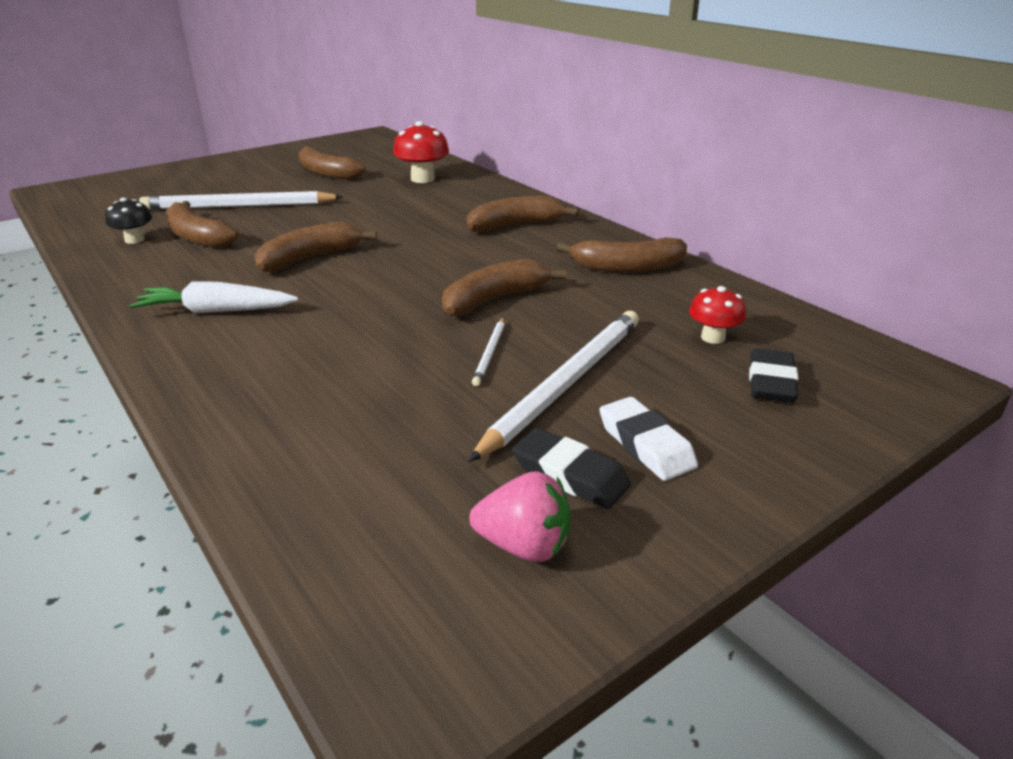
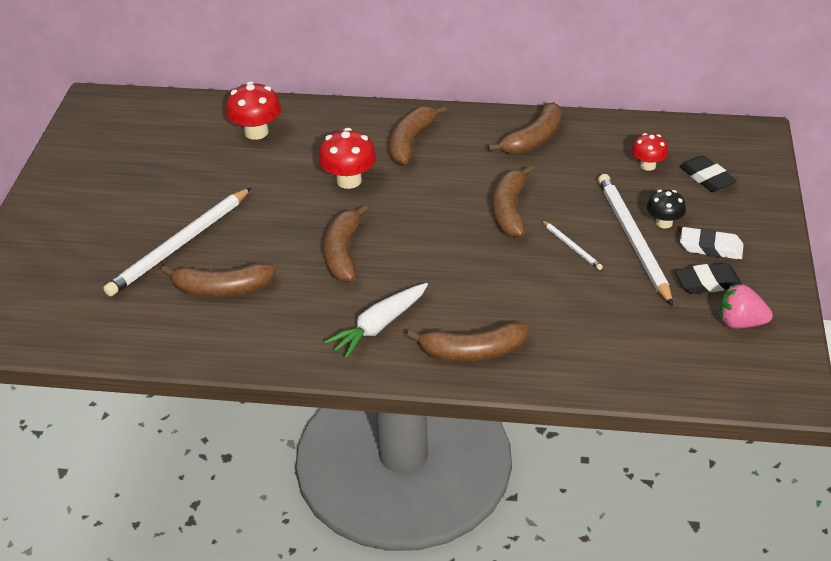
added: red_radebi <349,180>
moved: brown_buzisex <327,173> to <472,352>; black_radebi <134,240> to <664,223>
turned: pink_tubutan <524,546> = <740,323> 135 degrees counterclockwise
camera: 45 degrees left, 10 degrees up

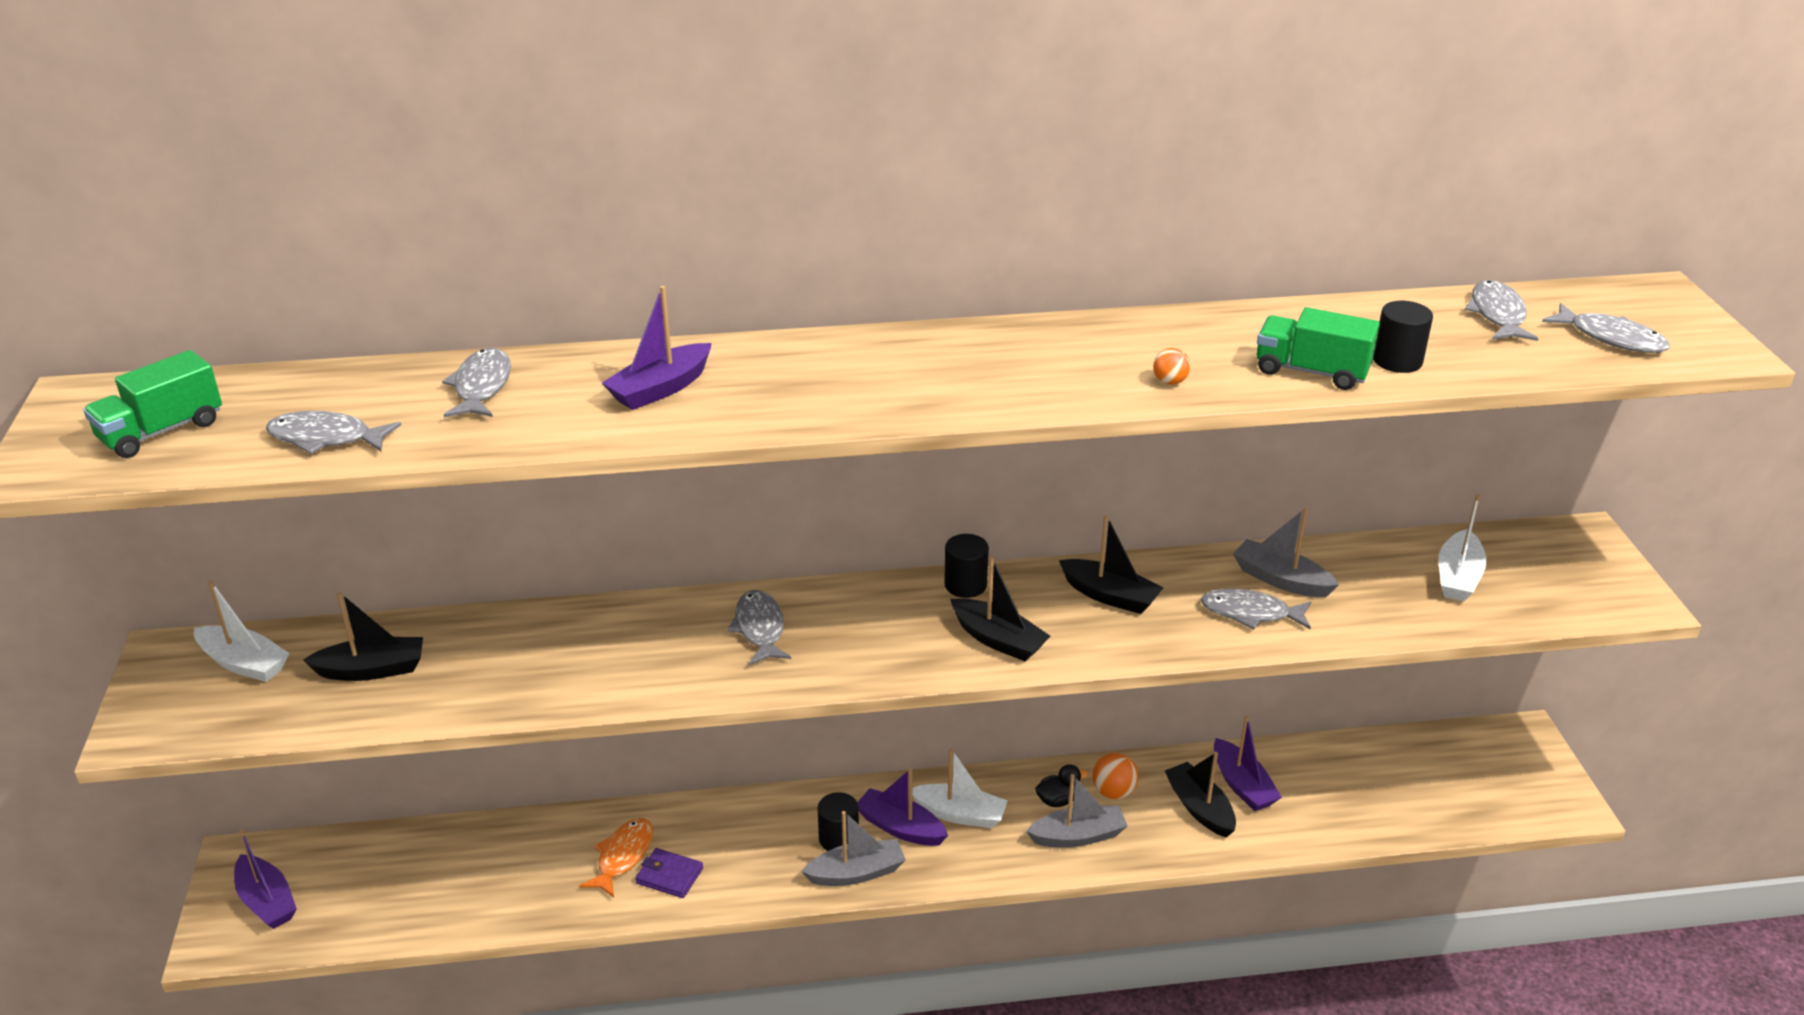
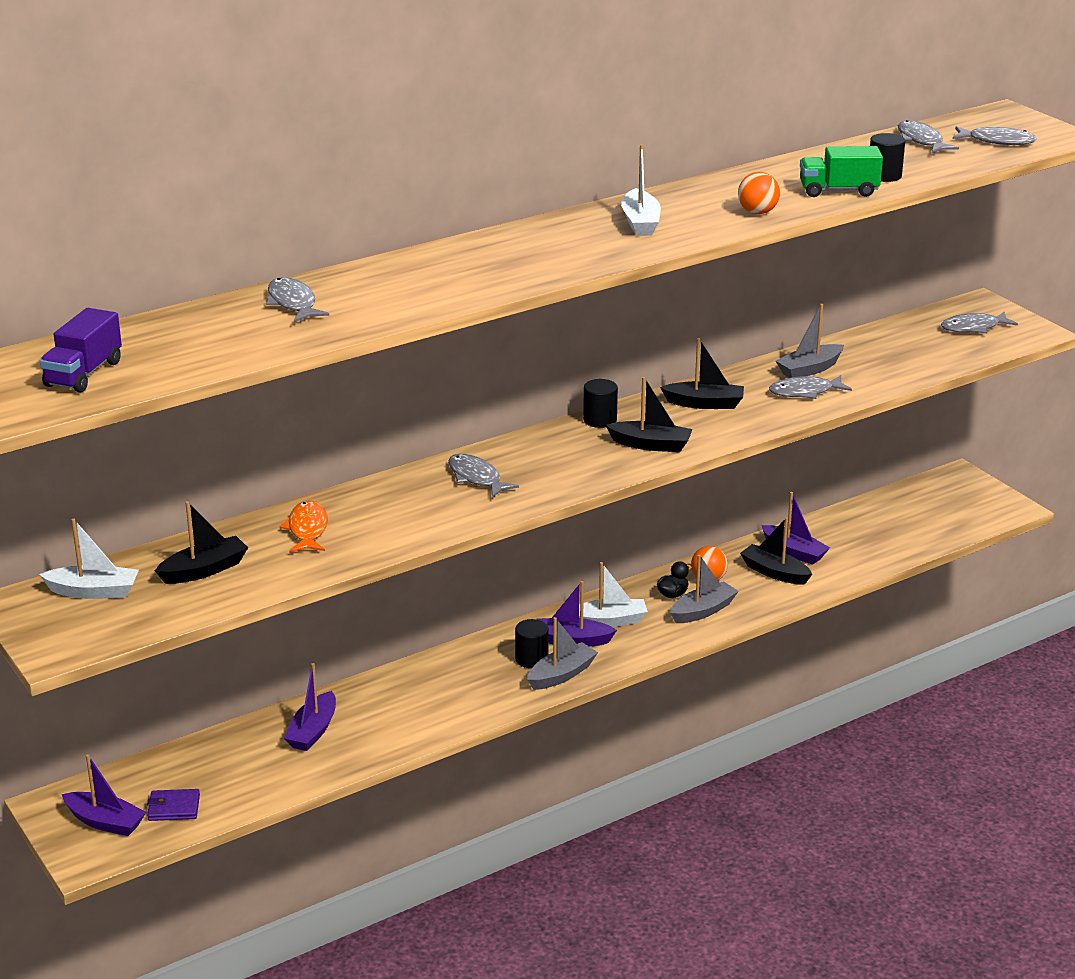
moved: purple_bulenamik <669,876> to <174,808>; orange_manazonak <623,856> to <307,529>; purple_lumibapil <660,389> to <313,731>; white_lumibapil <1458,577> to <640,223>; grey_manazonak <326,438> to <973,328>
recoloured: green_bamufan <161,431> to purple_bamufan <84,374>
turned: grey_lumibapil <1281,580> = <809,369> 45 degrees counterclockwise
resized: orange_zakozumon <1169,382> = <757,212> x1.60
camera: 25 degrees left, 5 degrees down

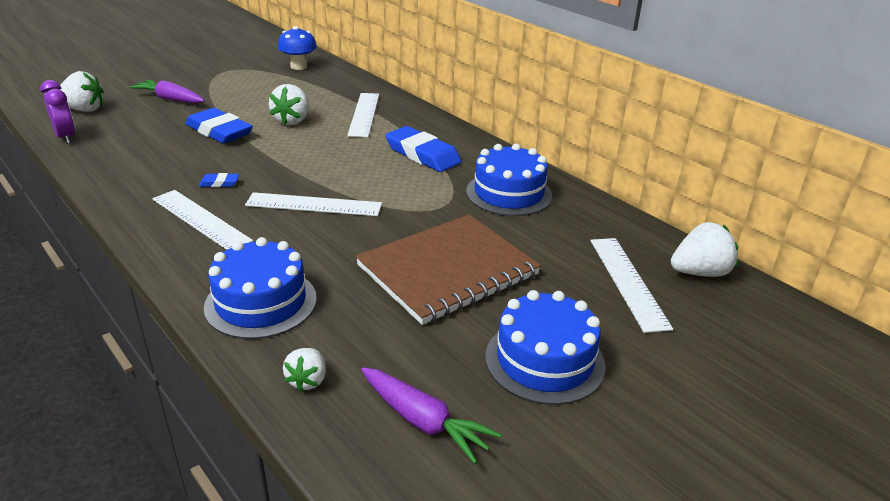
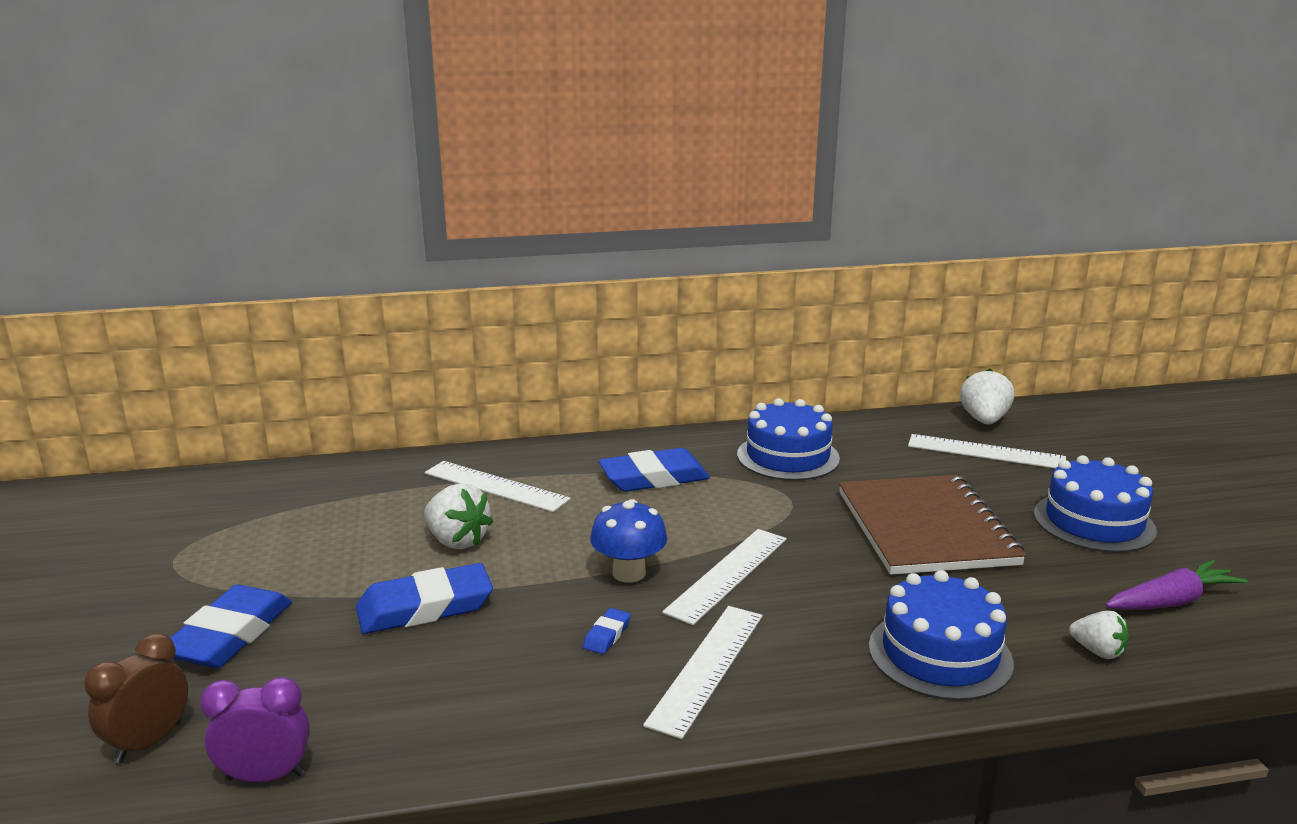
moved: blue_radebi <298,66> to <629,573>
replaced: white_tubutan <84,110> to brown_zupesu <149,742>; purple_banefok <170,99> to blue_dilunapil <229,635>
turned: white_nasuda <200,220> = <707,668> 45 degrees counterclockwise
camera: 60 degrees left, 10 degrees down

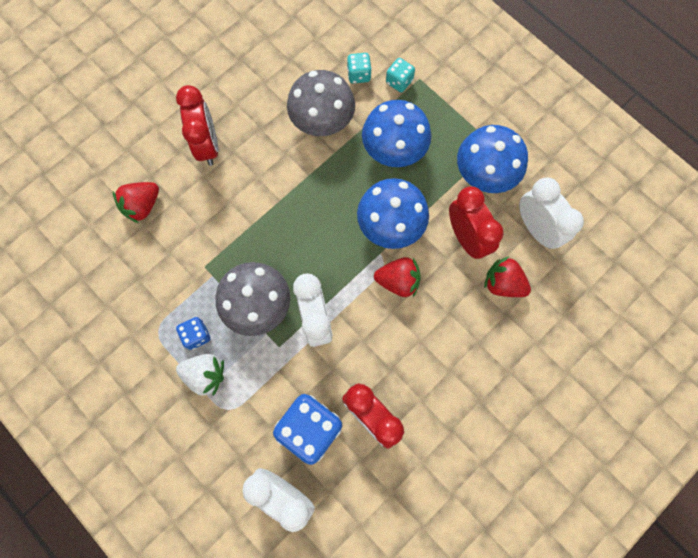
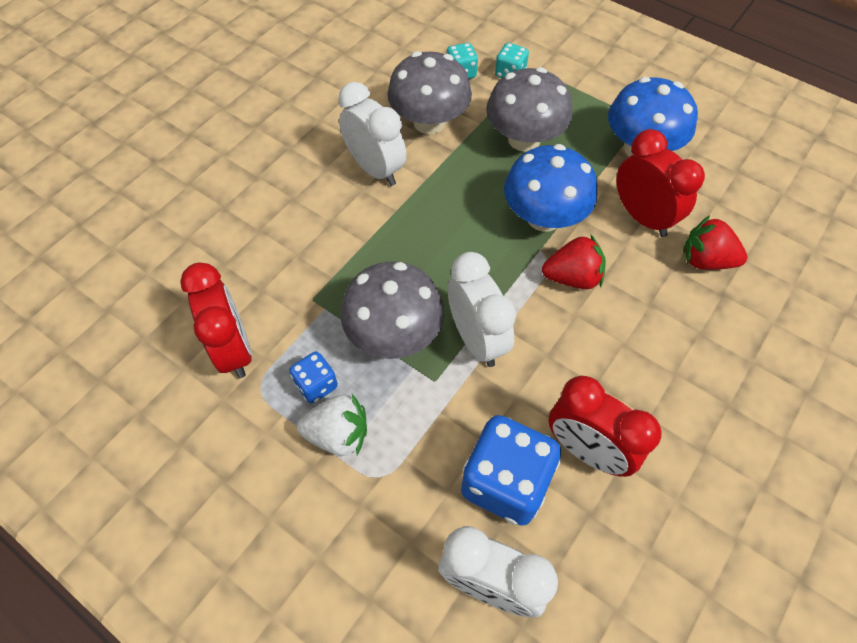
removed: red_tubutan <142,206>
moved: red_zupesu <208,145> to <234,349>; white_zupesu <536,228> to <375,169>
recoloured: blue_radebi <394,149> to grey_radebi <524,139>
camera: 10 degrees left, 15 degrees down

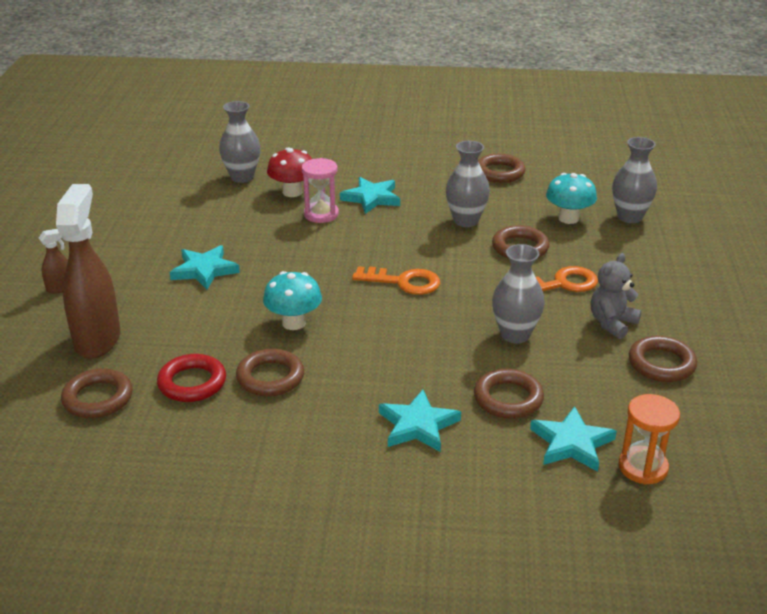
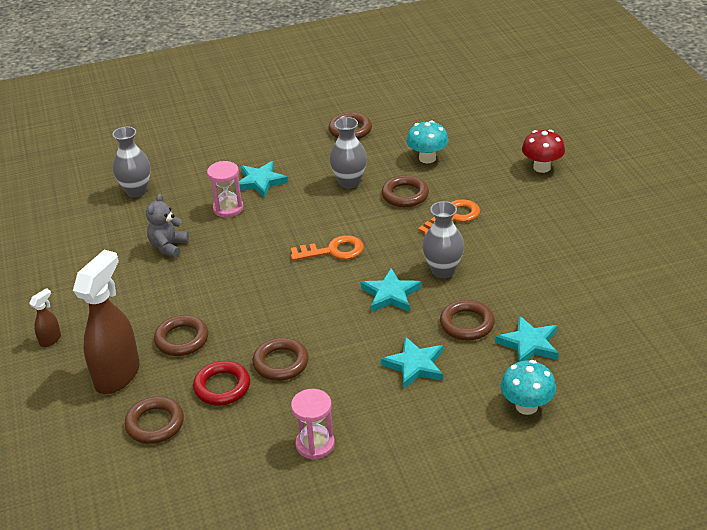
removed: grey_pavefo <629,217>; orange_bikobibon <643,467>
added: pink_bikobibon <315,444>
moved: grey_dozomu <612,323> to <168,247>; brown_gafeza <661,364> to <182,339>; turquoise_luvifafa <204,270> to <390,294>; turquoise_radebi <294,323> to <526,406>; red_radebi <292,192> to <542,167>
turned: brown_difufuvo <98,340> = <118,375> 45 degrees clockwise
camera: 20 degrees left, 5 degrees up

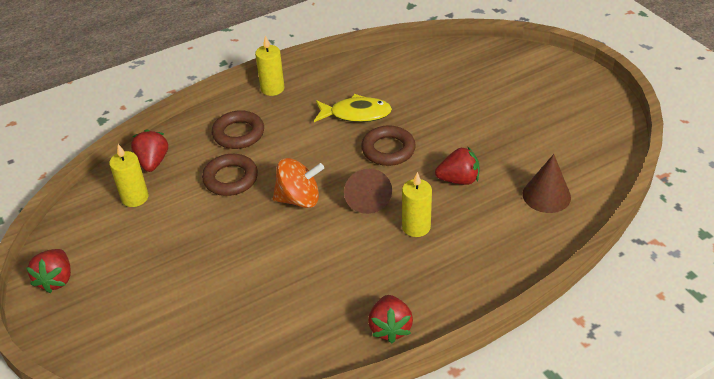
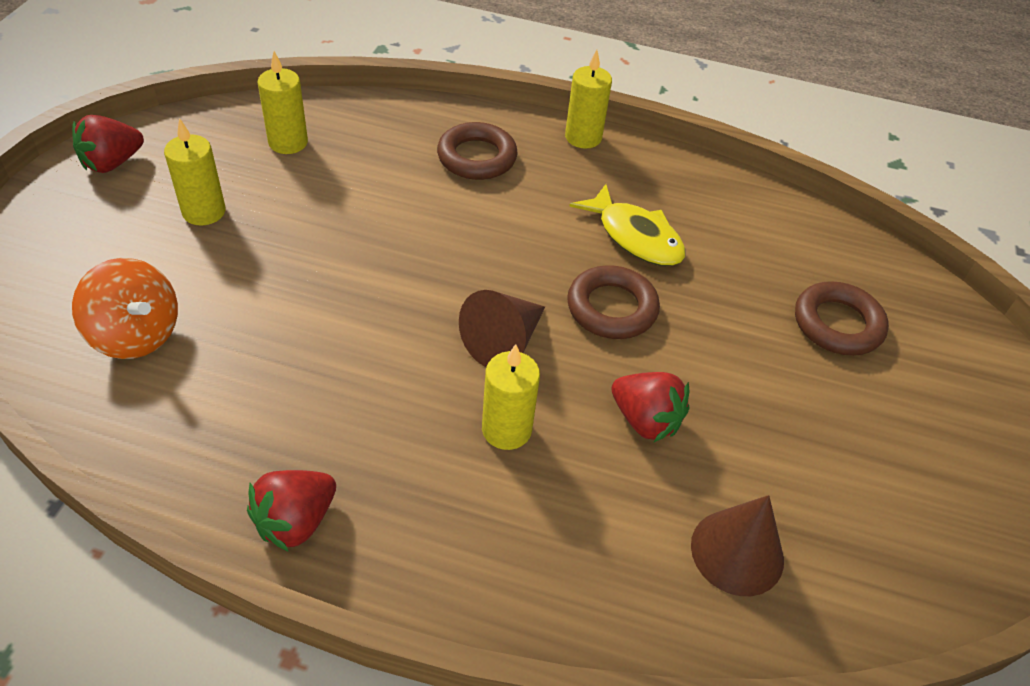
removed: red_tubutan <153,162>
added: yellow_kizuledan <204,212>
moved: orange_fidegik <299,199> to <136,334>; brown_gafeza <230,178> to <837,324>
camera: 40 degrees right, 5 degrees up

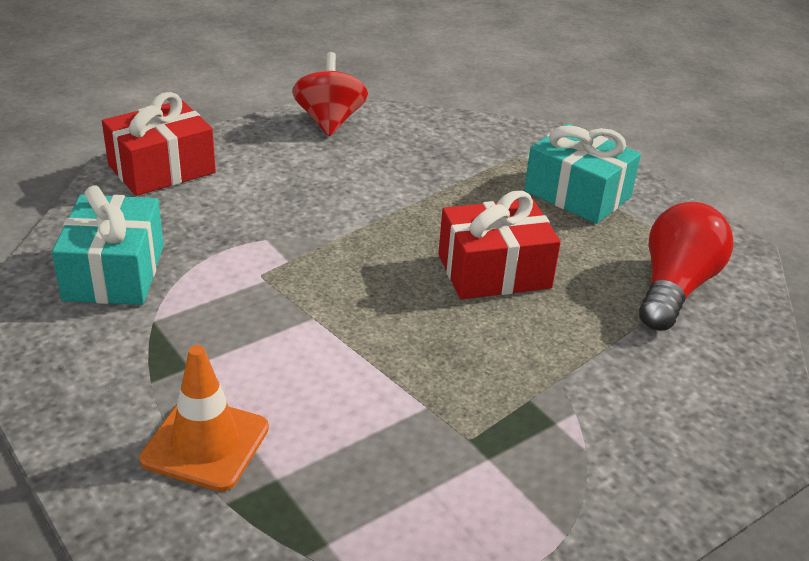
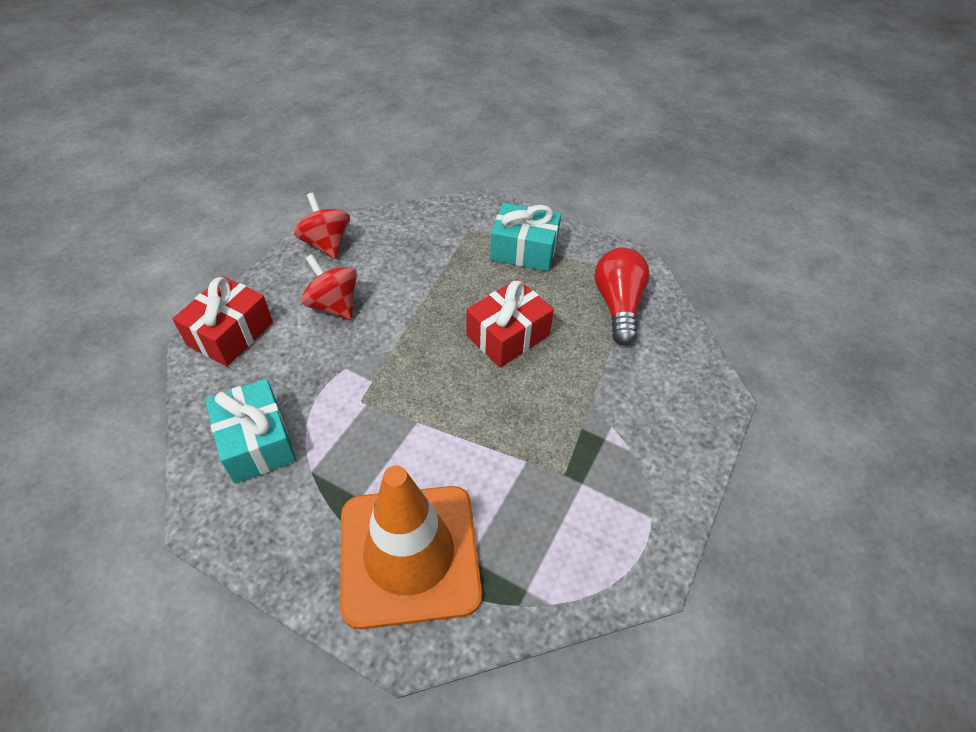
added: red_fidegik <334,305>
resized: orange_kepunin <205,444> = <409,554> x1.89
camera: 25 degrees left, 15 degrees up

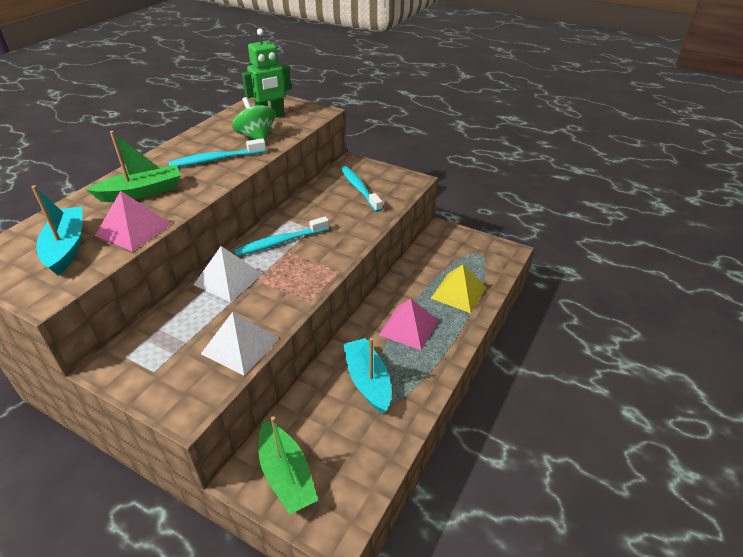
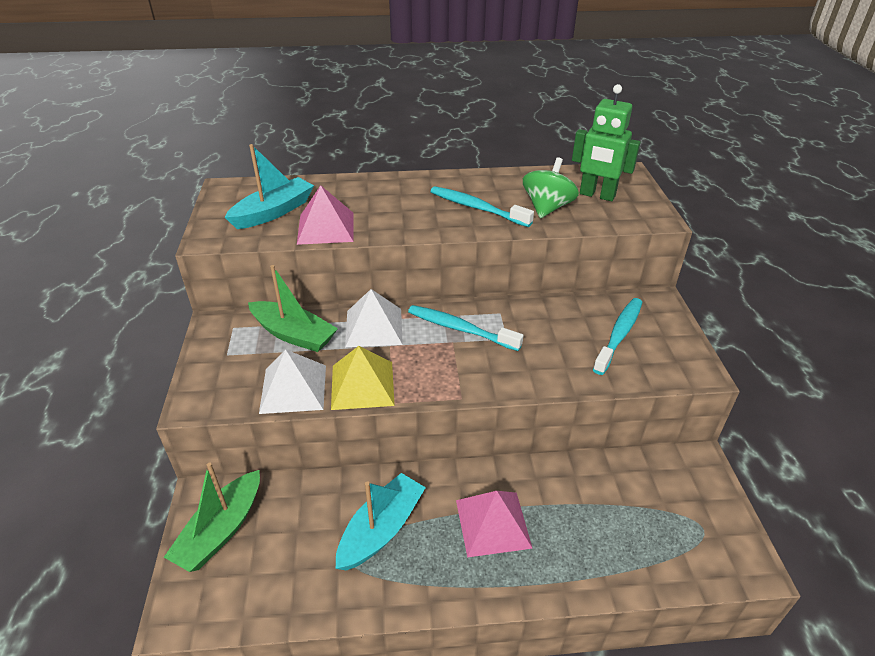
moved: green_lumibapil <142,192> to <293,334>; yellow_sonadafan <458,292> to <362,385>
camera: 55 degrees right, 0 degrees up

